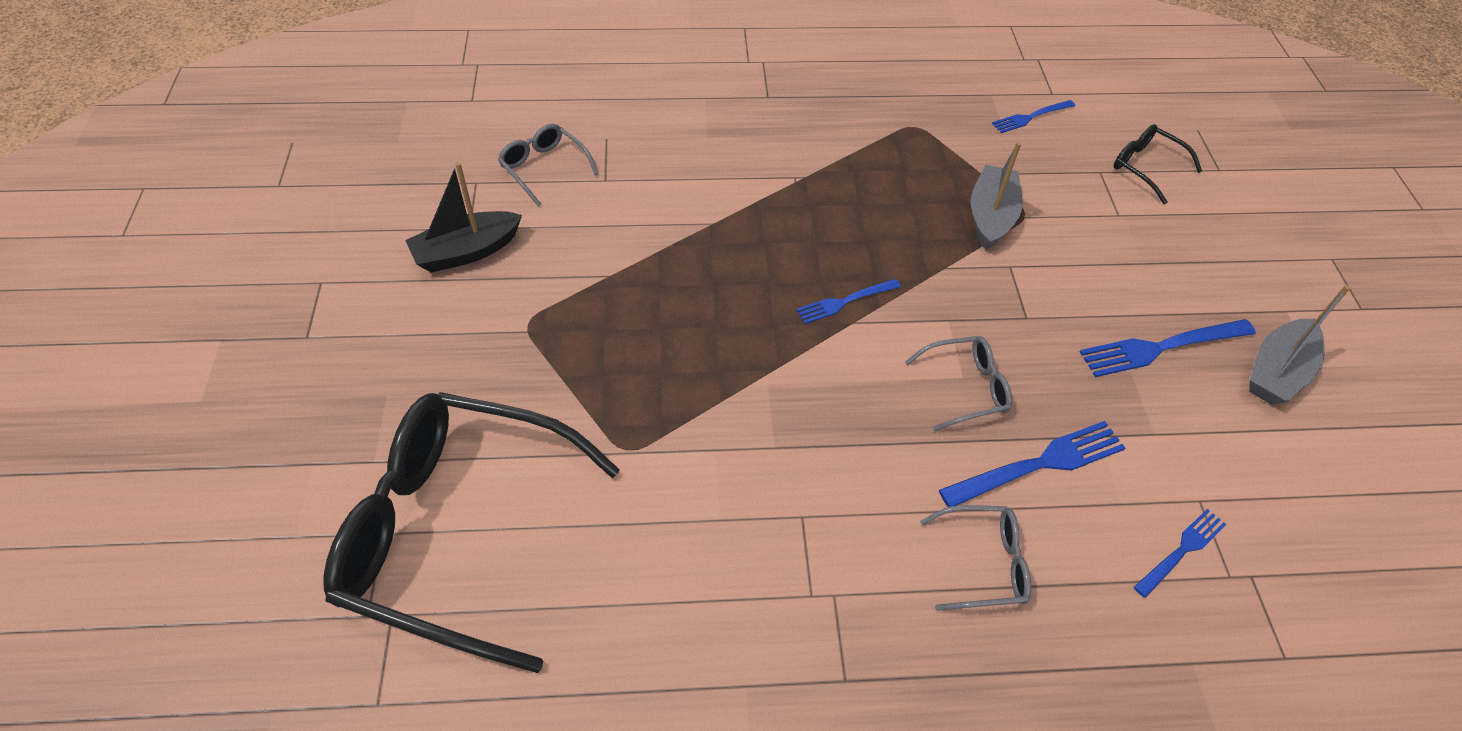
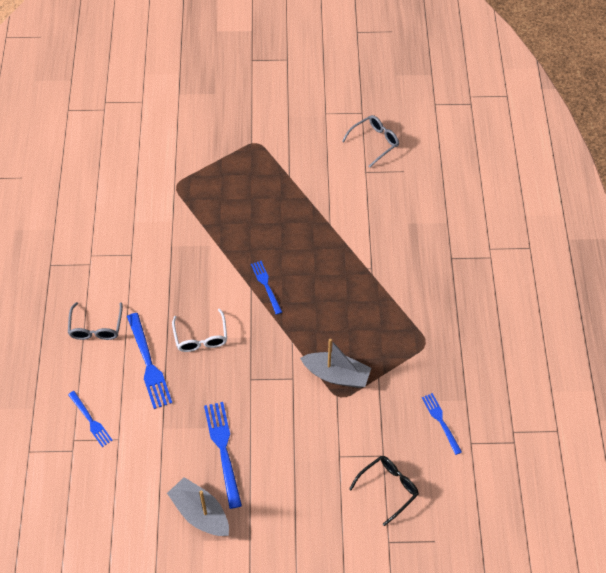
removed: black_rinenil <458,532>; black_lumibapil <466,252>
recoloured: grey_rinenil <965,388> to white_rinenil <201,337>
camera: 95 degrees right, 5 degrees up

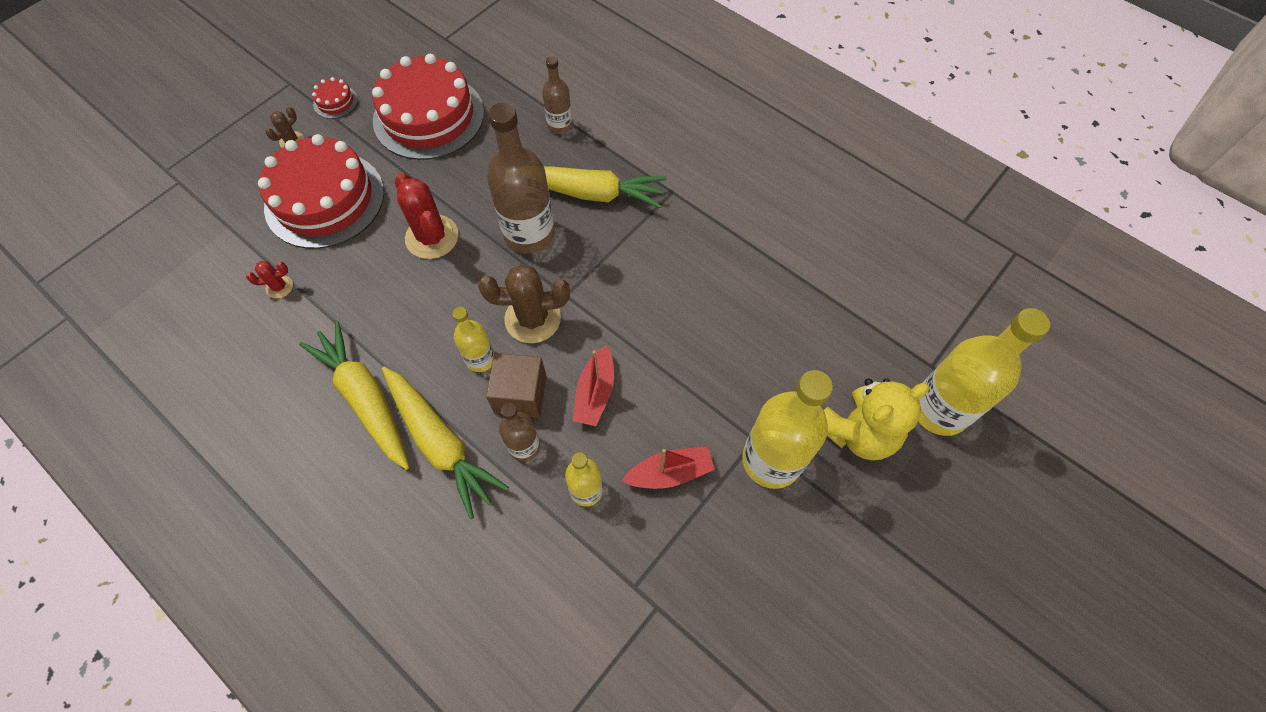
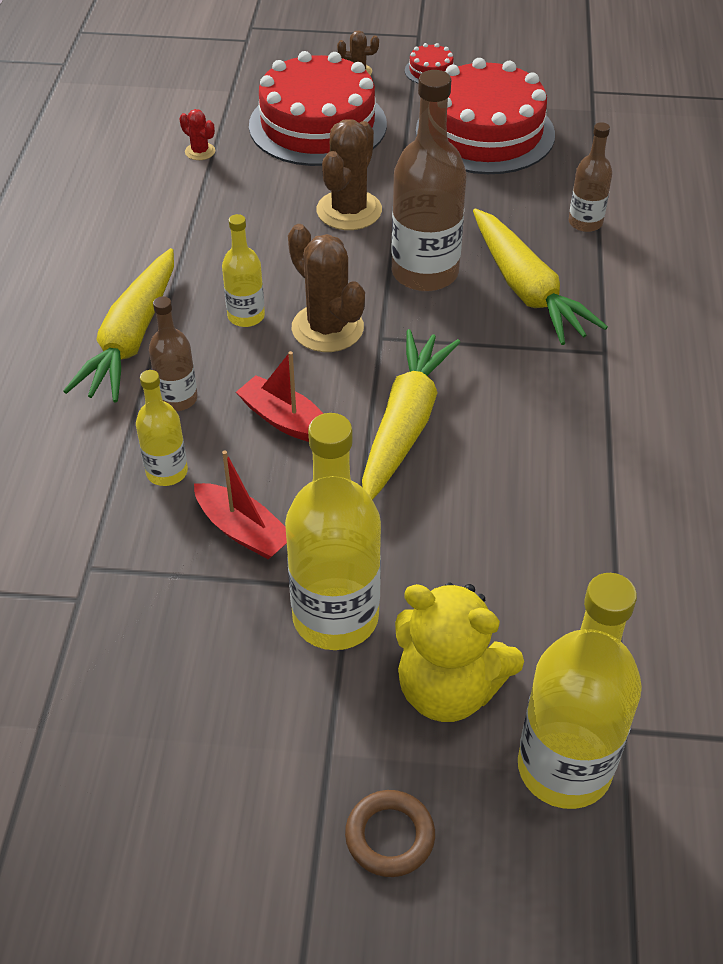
removed: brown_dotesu <520,394>
added: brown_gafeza <390,836>
moved: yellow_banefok <365,398> to <405,424>
recoloured: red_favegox <432,237> to brown_favegox <349,210>
turned: red_lumibapil <595,393> = <285,420> 60 degrees clockwise
camera: 55 degrees right, 15 degrees down

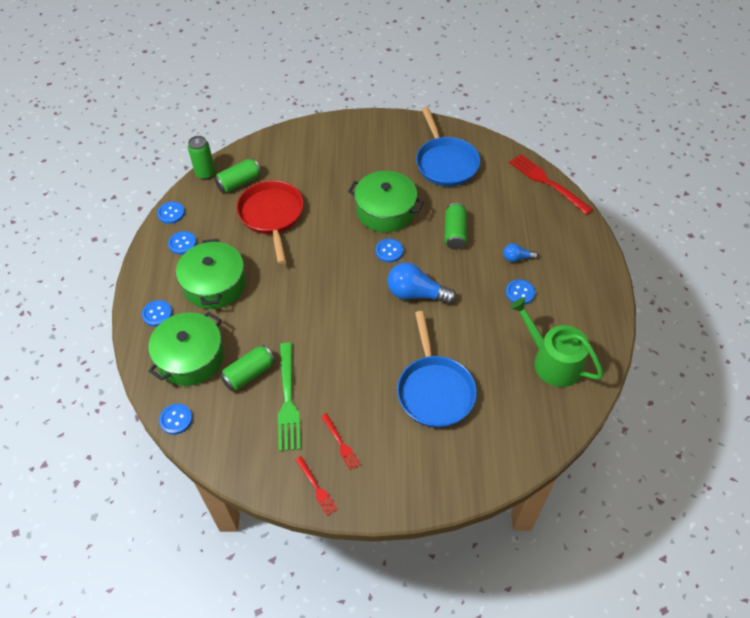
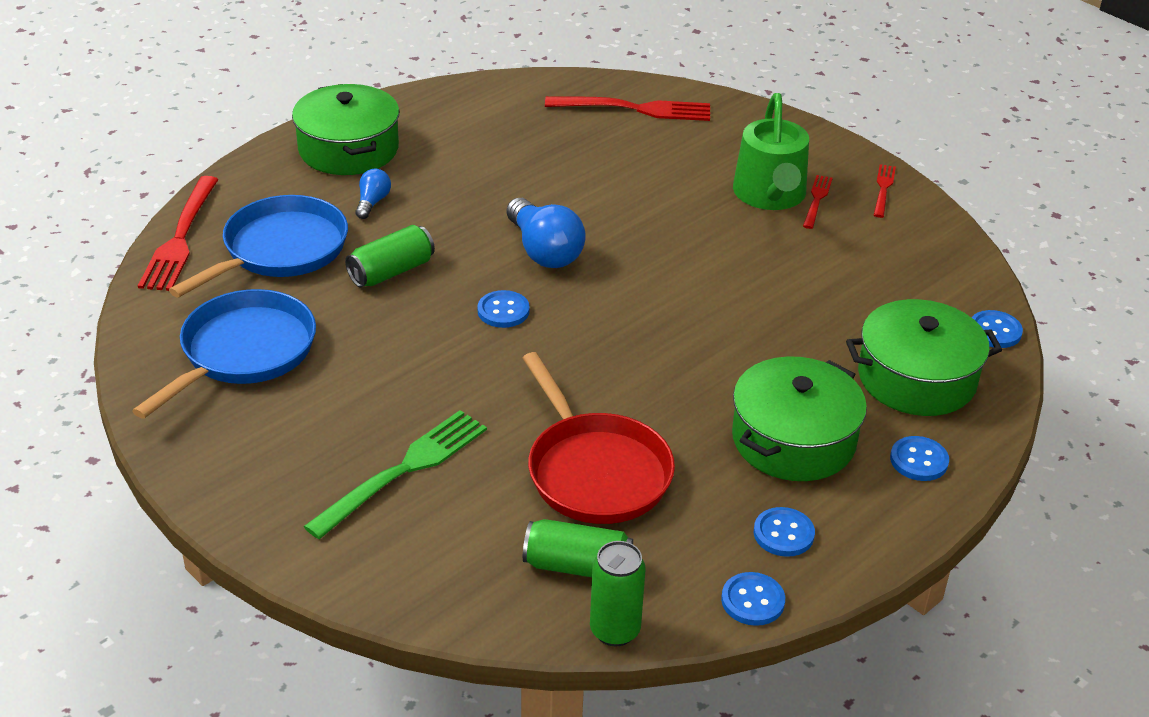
removed: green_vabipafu <249,374>; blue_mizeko <520,293>
added: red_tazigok <636,109>
moved: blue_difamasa <434,390> to <279,250>; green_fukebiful <385,211> to <348,149>; green_tazigok <288,400> to <404,470>; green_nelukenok <552,361> to <770,195>
turned: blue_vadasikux <517,258> = <372,202> 120 degrees counterclockwise; red_difamasa <272,216> = <595,471> 60 degrees counterclockwise
camera: 135 degrees left, 15 degrees down

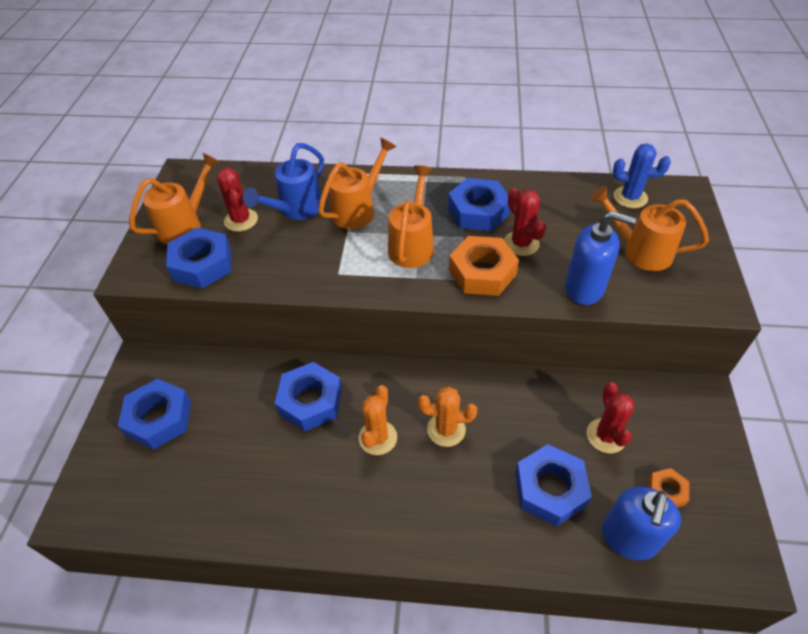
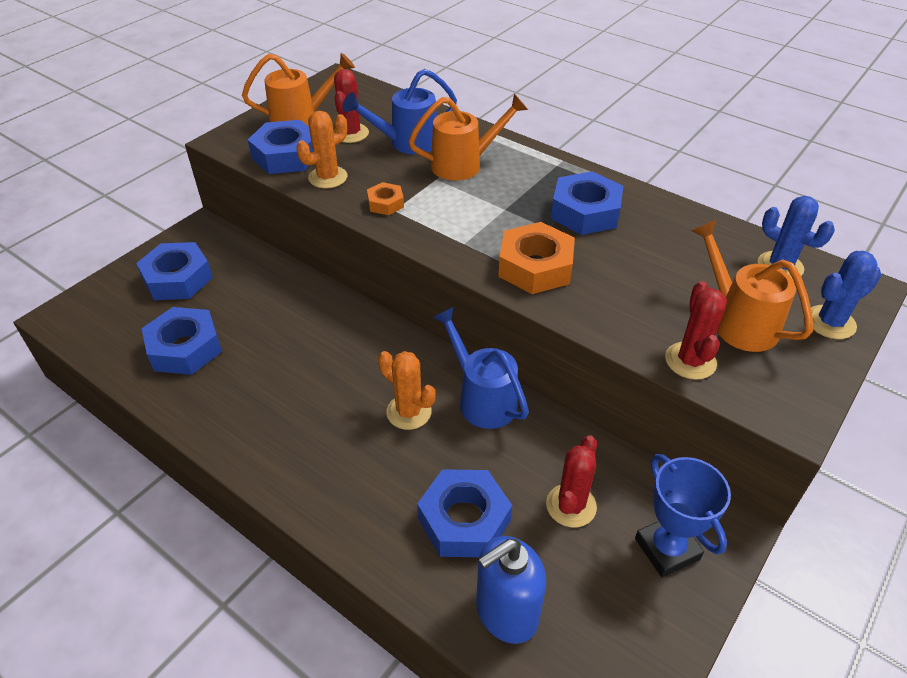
removed: orange_nelukenok <412,245>; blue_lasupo <584,288>
added: blue_nelukenok <482,399>; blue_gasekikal <667,549>; blue_favegox <830,322>
moved: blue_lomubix <310,401> to <185,348>; orange_favegox <378,438> to <328,177>; orange_lomubix <666,491> to <385,203>; red_favegox <521,243> to <690,361>
camera: 30 degrees right, 5 degrees down

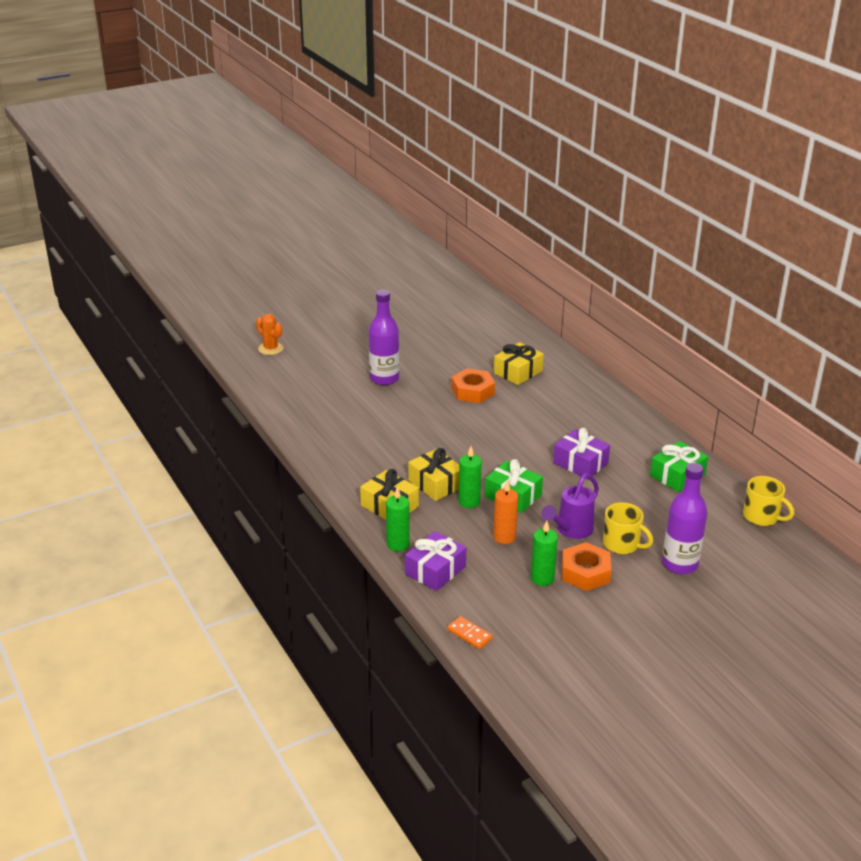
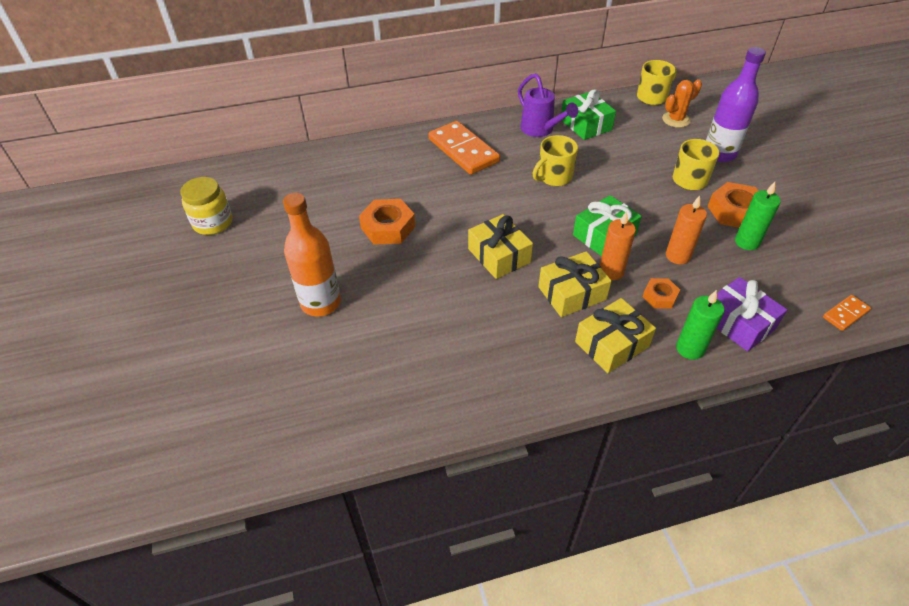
added: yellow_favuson <213,223>; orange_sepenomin <463,150>; orange_lomubix <660,296>
moved: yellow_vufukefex <518,372> to <499,255>; purple_nelukenok <570,530> to <541,130>; orange_favegox <270,349> to <676,120>
replaced: purple_vufukefex <580,463> to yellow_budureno <554,177>
recoloured: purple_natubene <384,378> to orange_natubene <321,303>; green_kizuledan <469,502> to orange_kizuledan <611,271>
camera: 75 degrees left, 15 degrees up

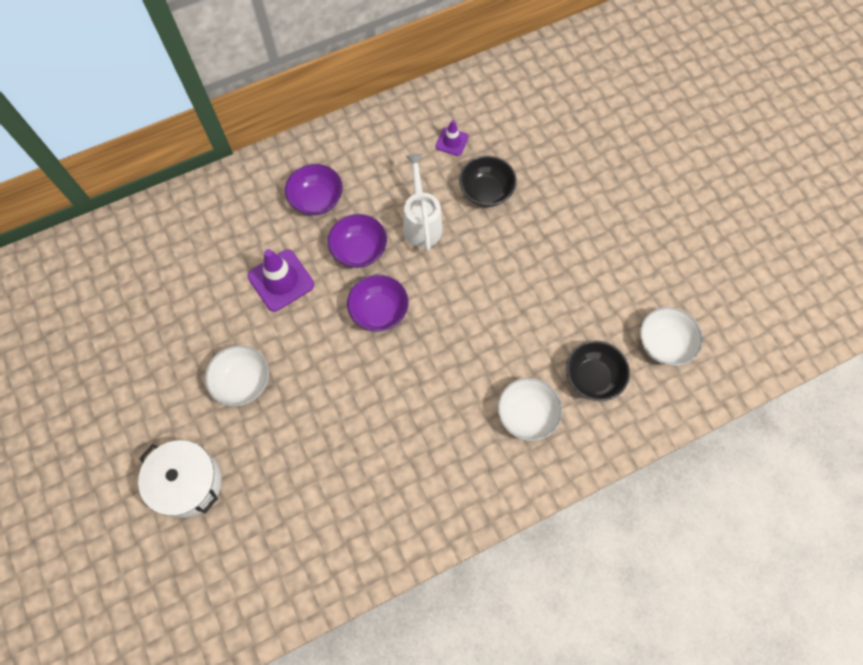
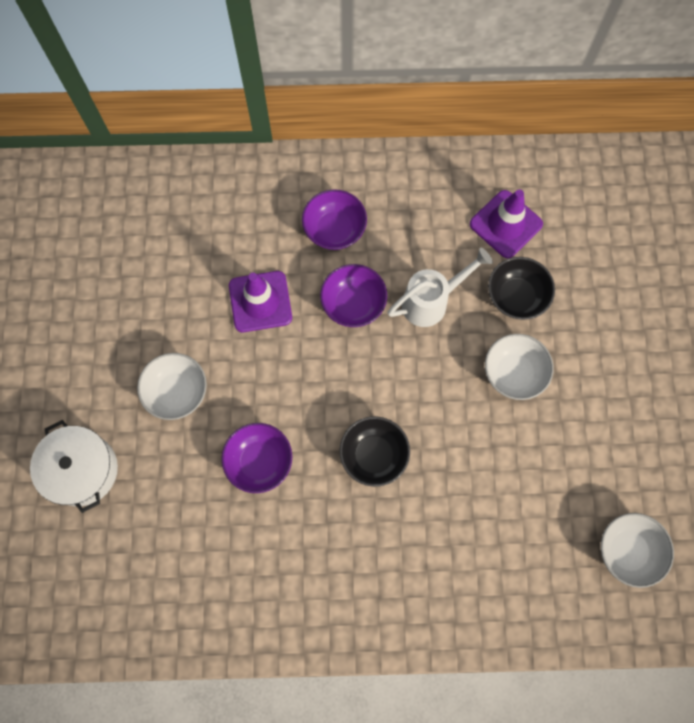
moved: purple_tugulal <379,311> to <259,461>; black_tugulal <592,377> to <374,455>; white_tugulal <526,415> to <513,373>
turned: white_nelukenok <421,222> = <431,301> 45 degrees clockwise
resized: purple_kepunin <452,141> = <505,224> x1.75
camera: 25 degrees right, 5 degrees up

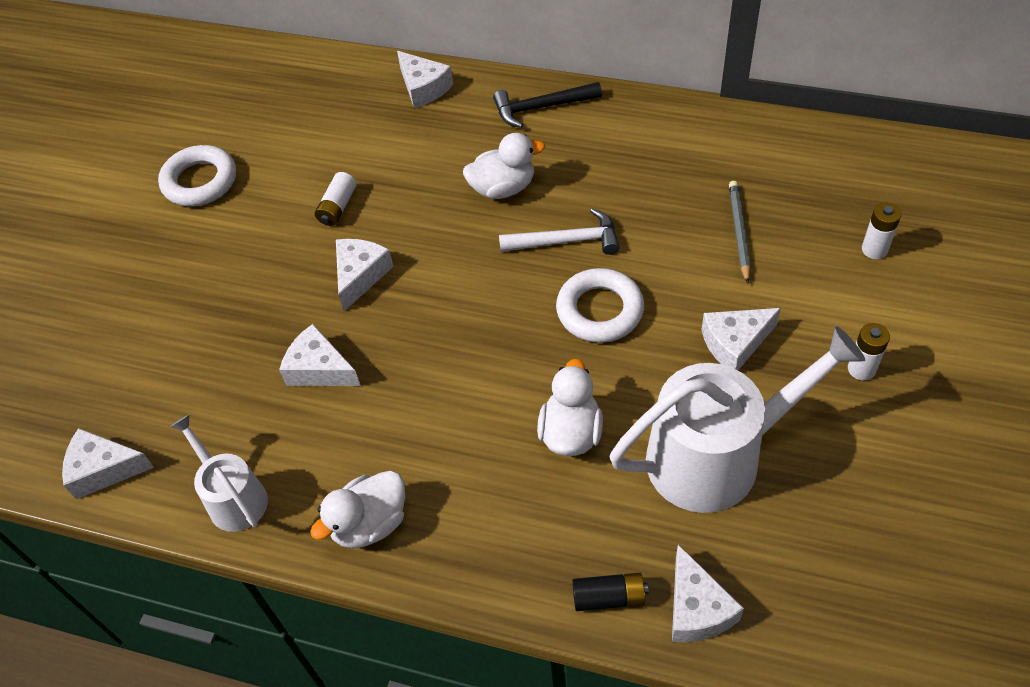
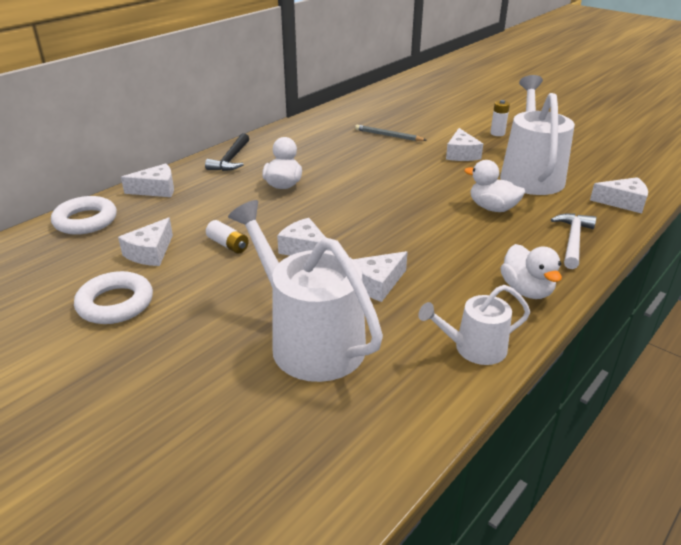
removed: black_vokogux <609,597>; white_vokogux <874,249>
added: white_nelukenok <310,341>
moved: white_gafeza <600,310> to <85,221>; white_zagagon <104,469> to <150,252>; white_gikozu <567,241> to <573,240>
camera: 70 degrees left, 20 degrees down

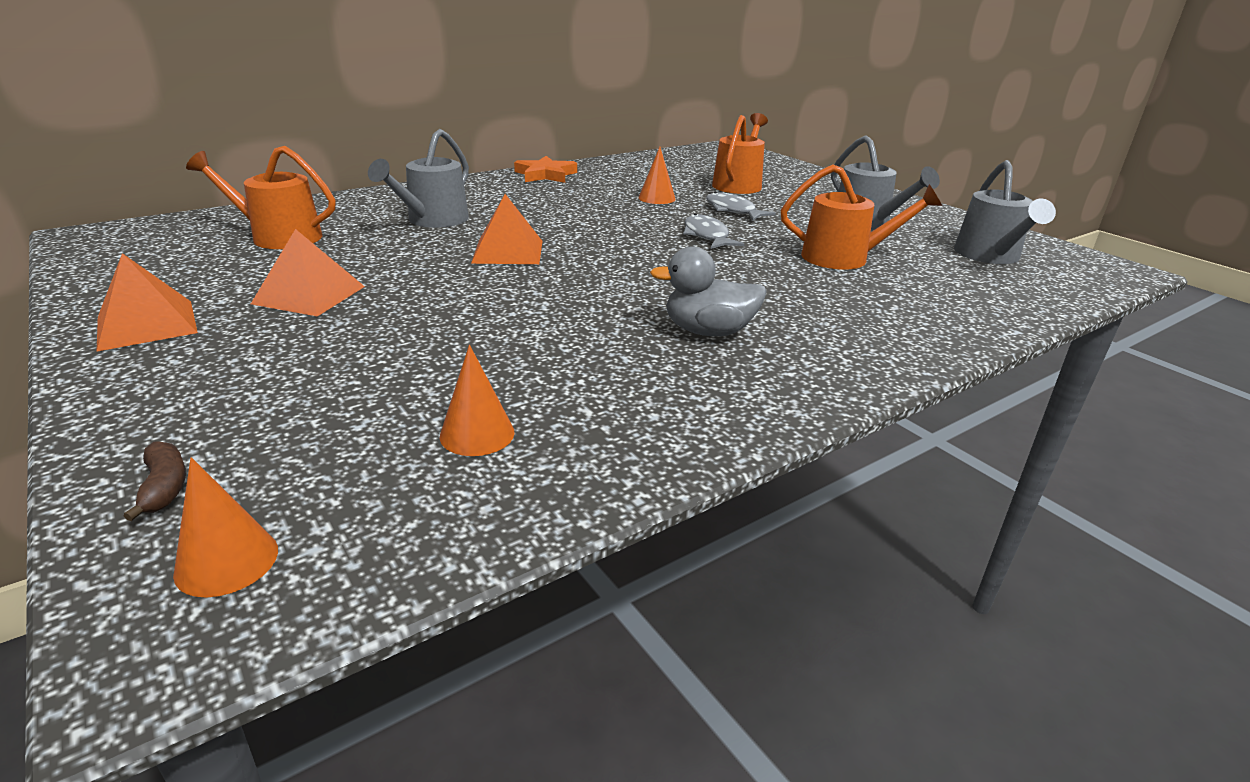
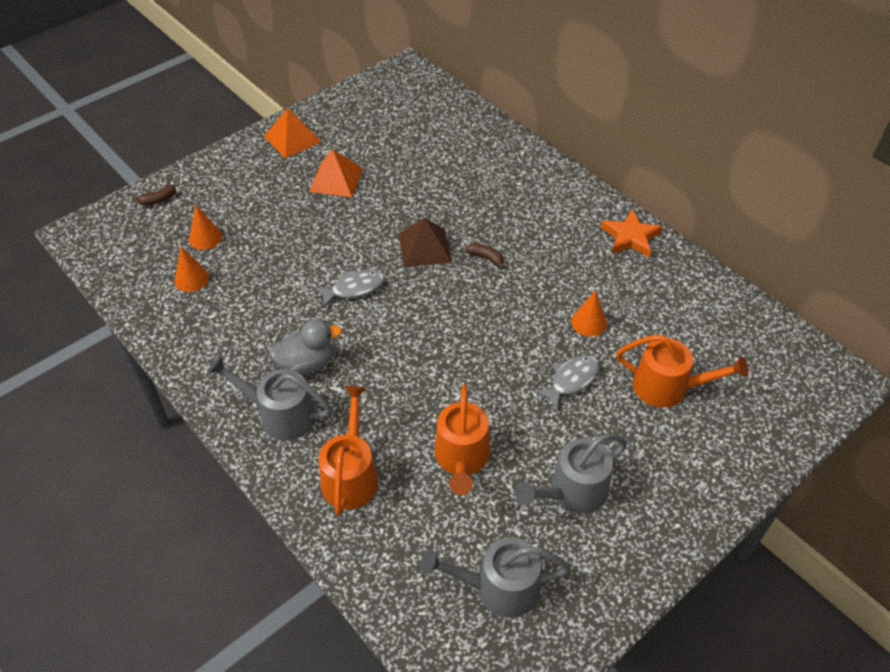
added: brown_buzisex <485,258>
moved: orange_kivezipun <227,561> to <205,237>; grey_nelukenok <433,220> to <280,415>; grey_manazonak <707,236> to <354,288>; orange_nelukenok <279,237> to <350,475>
recoloured: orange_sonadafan <508,251> to brown_sonadafan <424,247>
turned: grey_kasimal <708,331> = <306,363> 75 degrees clockwise
camera: 85 degrees right, 20 degrees up

